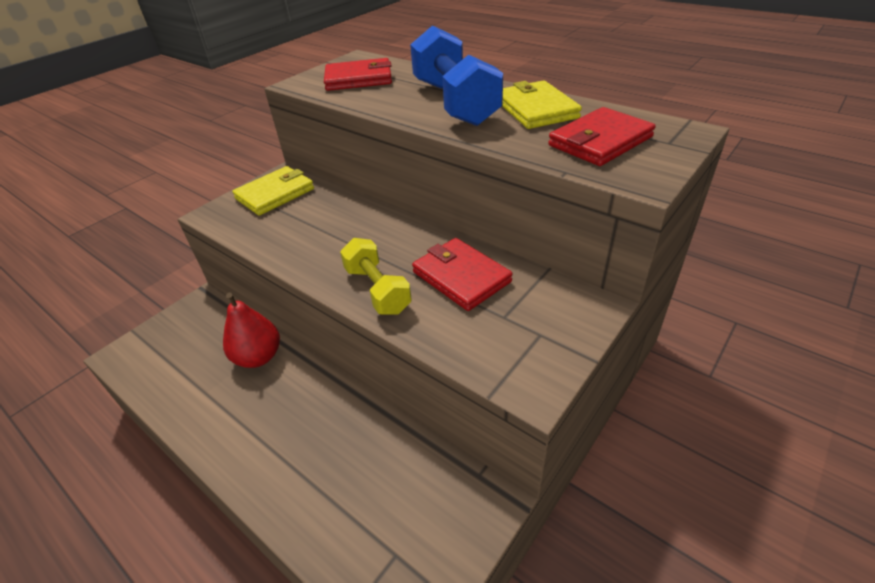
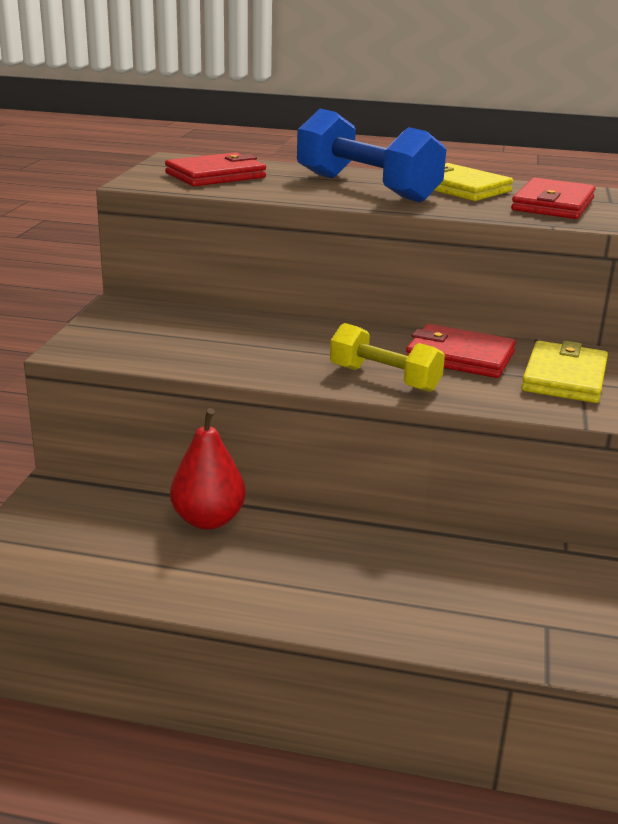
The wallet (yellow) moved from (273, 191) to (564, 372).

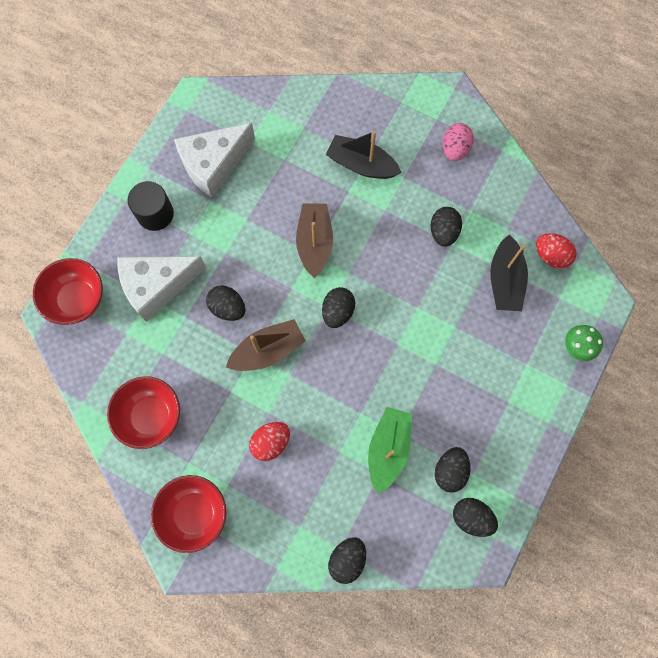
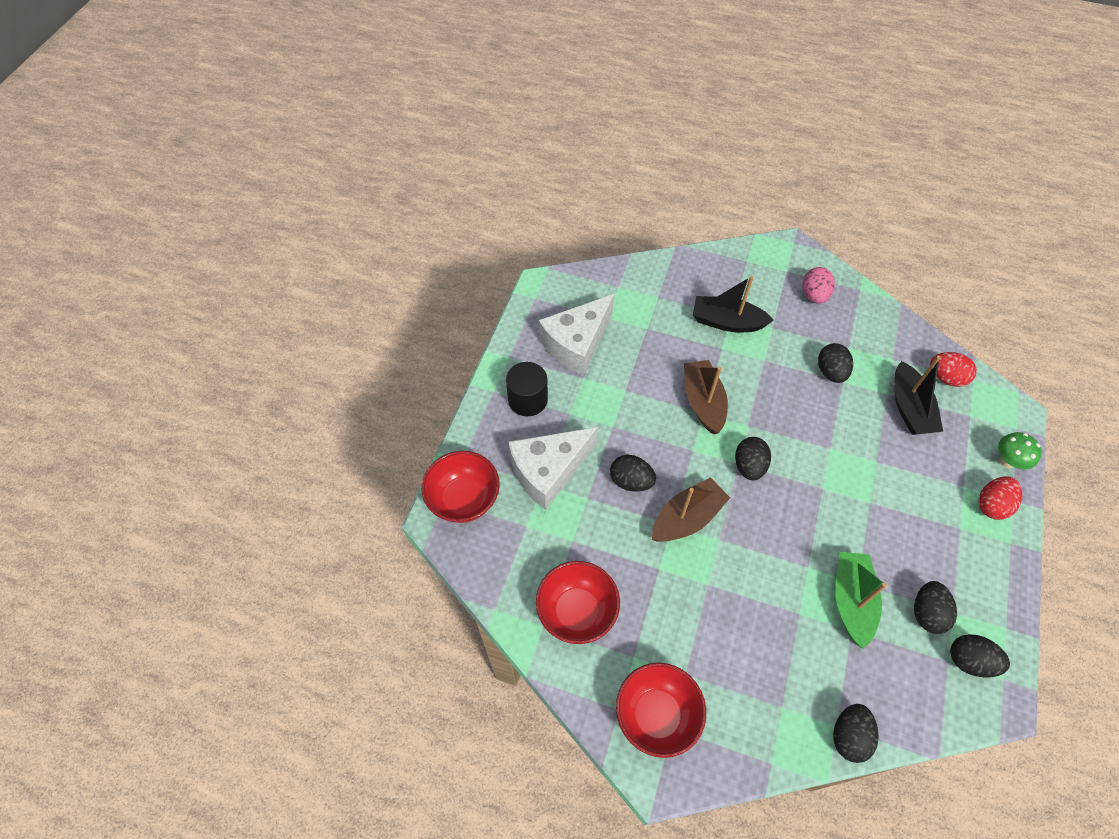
The egg (red) moved from (269, 441) to (1000, 498).

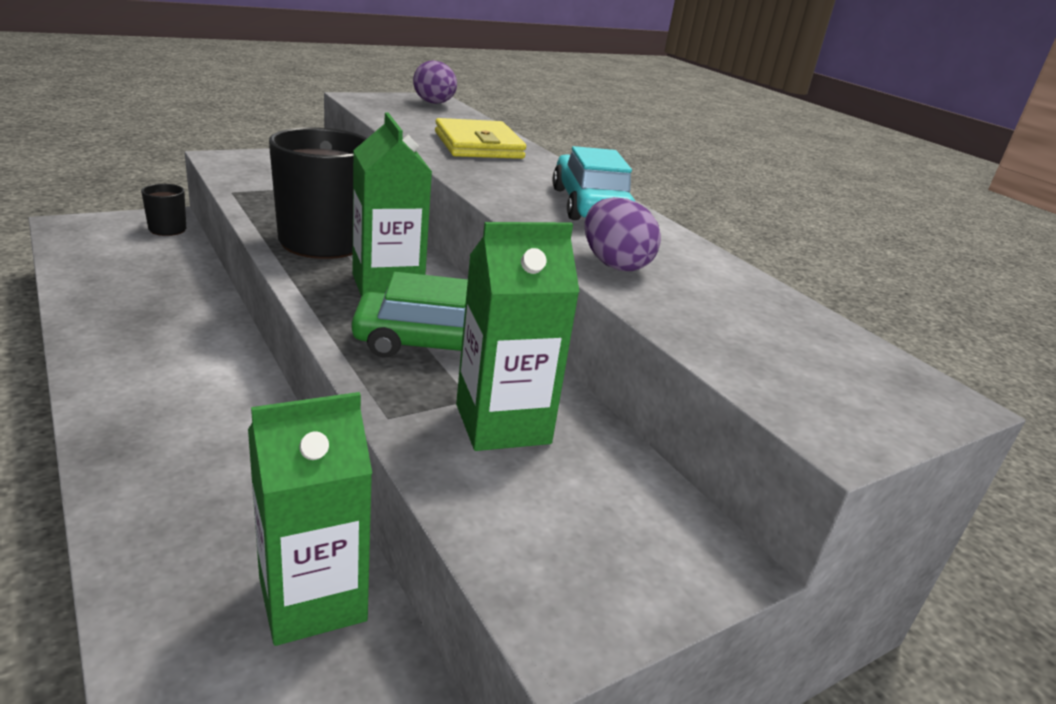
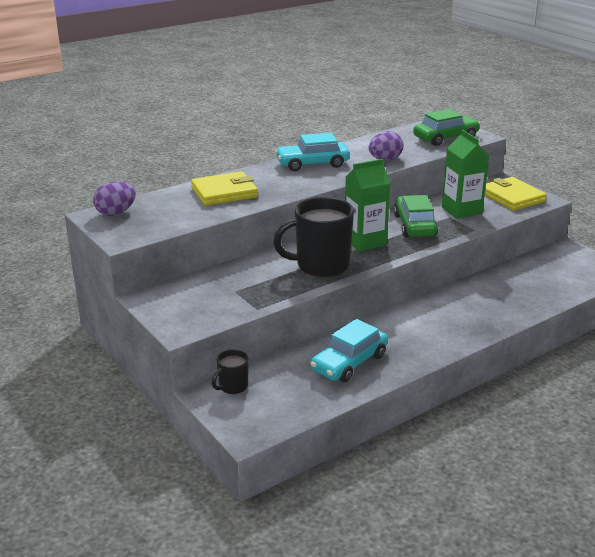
The carton (green) at (310, 519) disappeared.
The car (green) at (446, 127) appeared.
The wallet (yellow) at (516, 194) appeared.
The car (turquoise) at (349, 350) appeared.

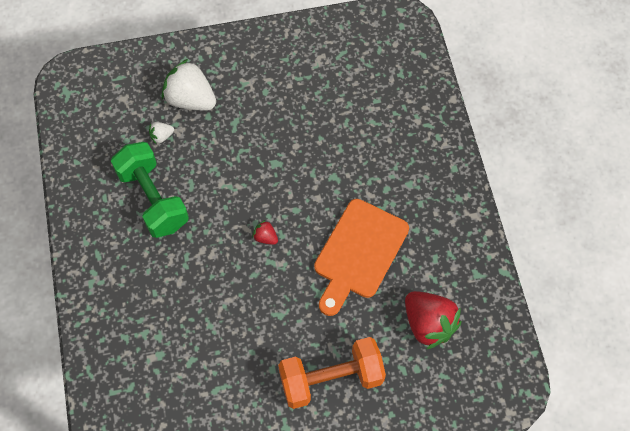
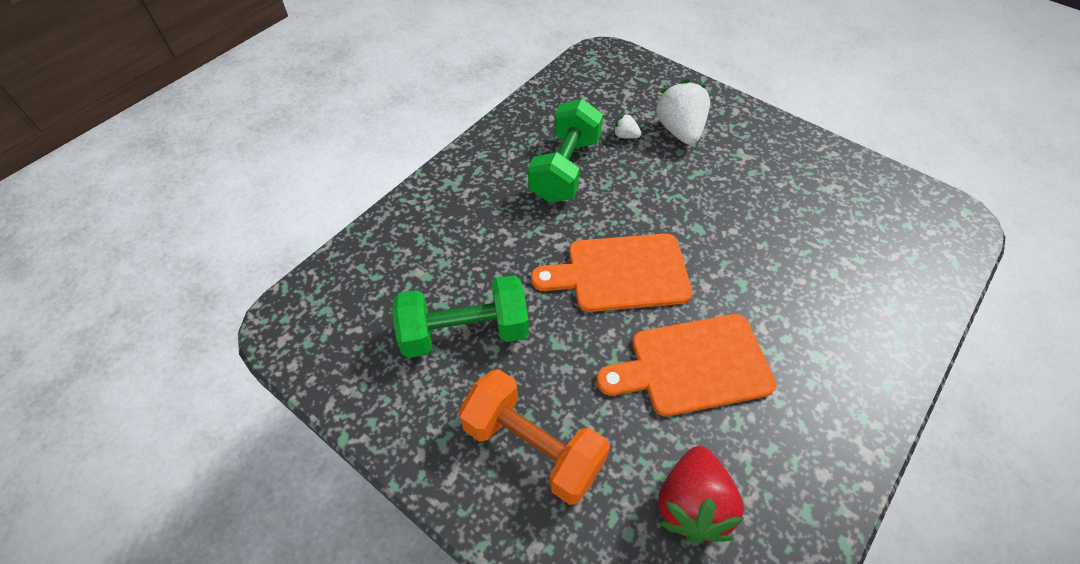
The strawberry (red) at (265, 232) was replaced by the cutting board (orange) at (611, 272).
The dumbbell (green) at (460, 316) appeared.

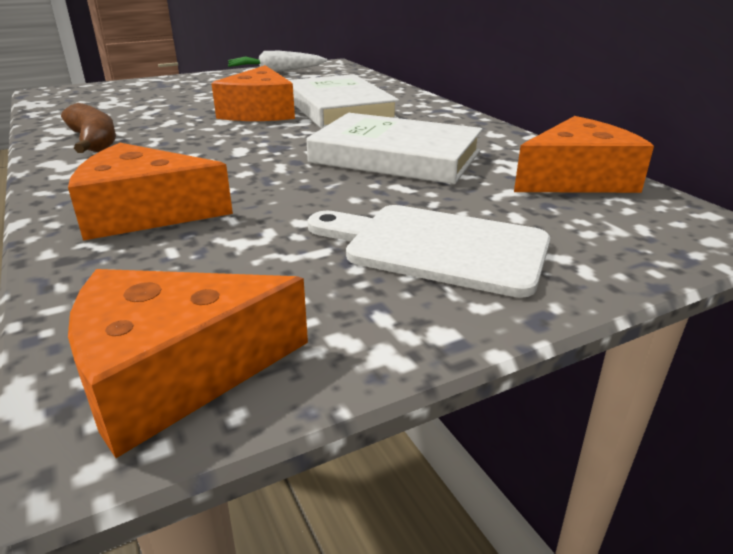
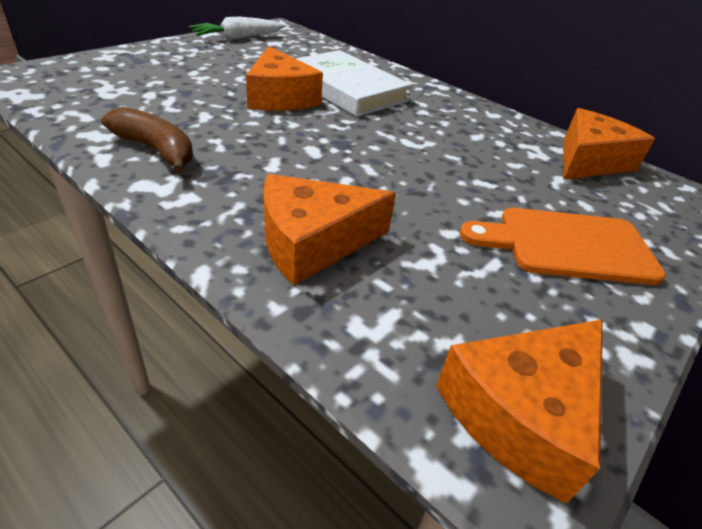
The book (white) at (394, 148) disappeared.
The cutting board (white) at (428, 251) became the cutting board (orange) at (563, 246).

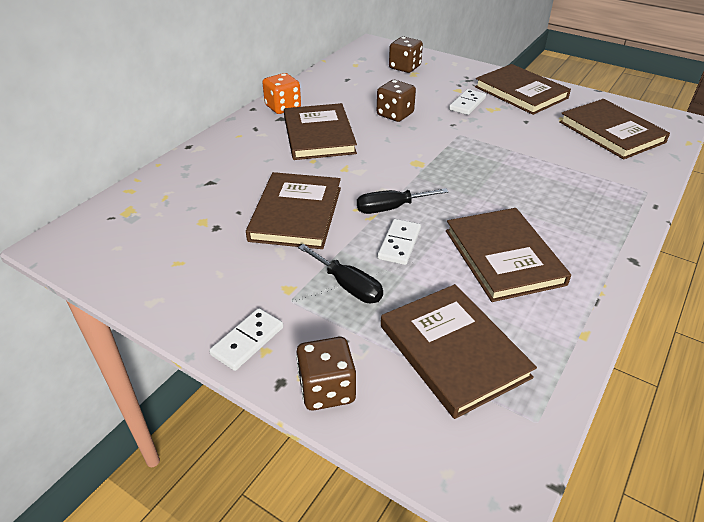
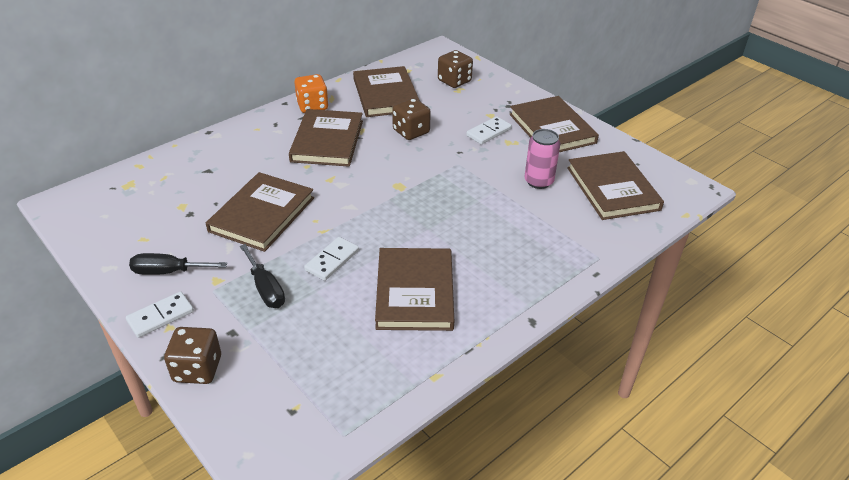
The screwdriver (black) moved from (403, 201) to (178, 264).
The book (brown) moved from (459, 351) to (386, 91).
The can (pink) at (542, 159) appeared.

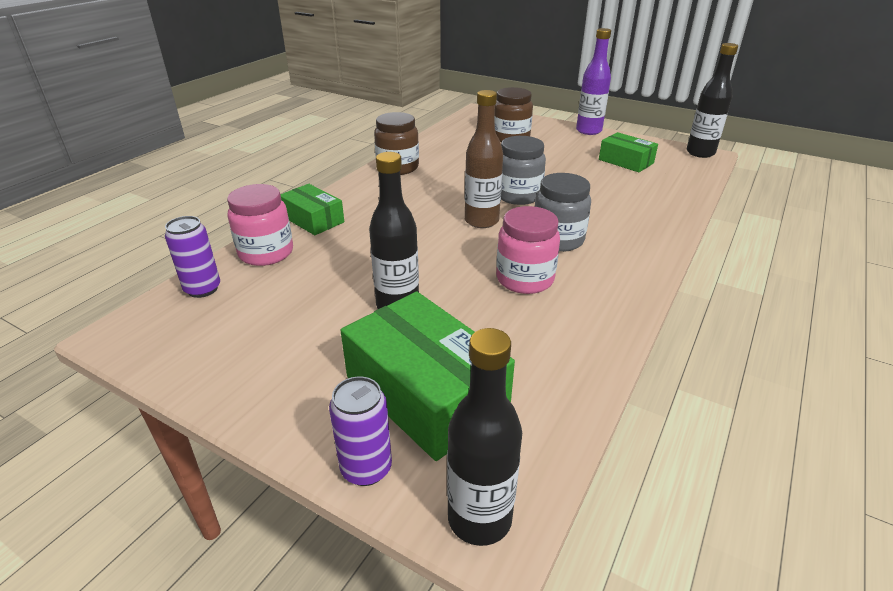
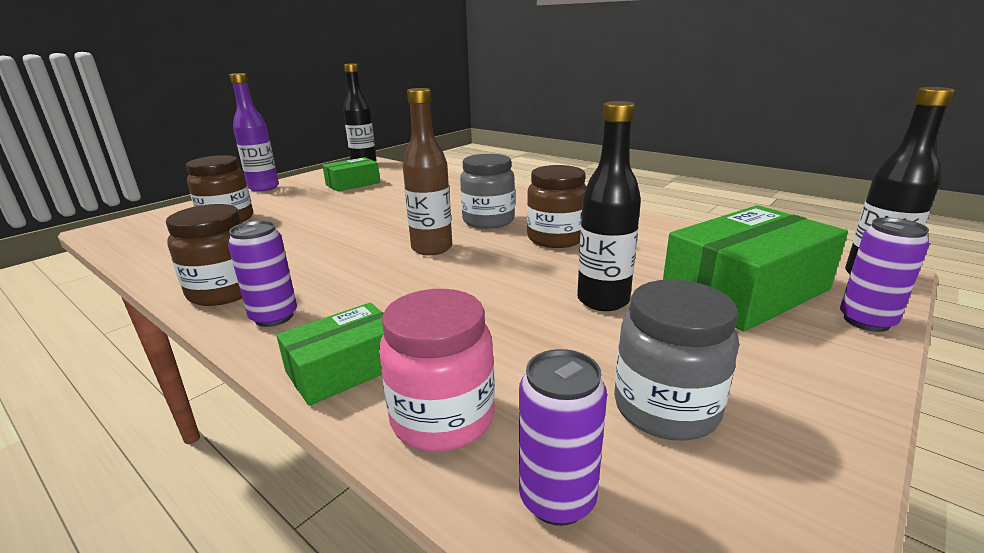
The jar (grey) moved from (523, 170) to (676, 360).
The jar (pink) at (528, 250) became the jar (brown) at (557, 206).
The can (purple) at (262, 274) appeared.

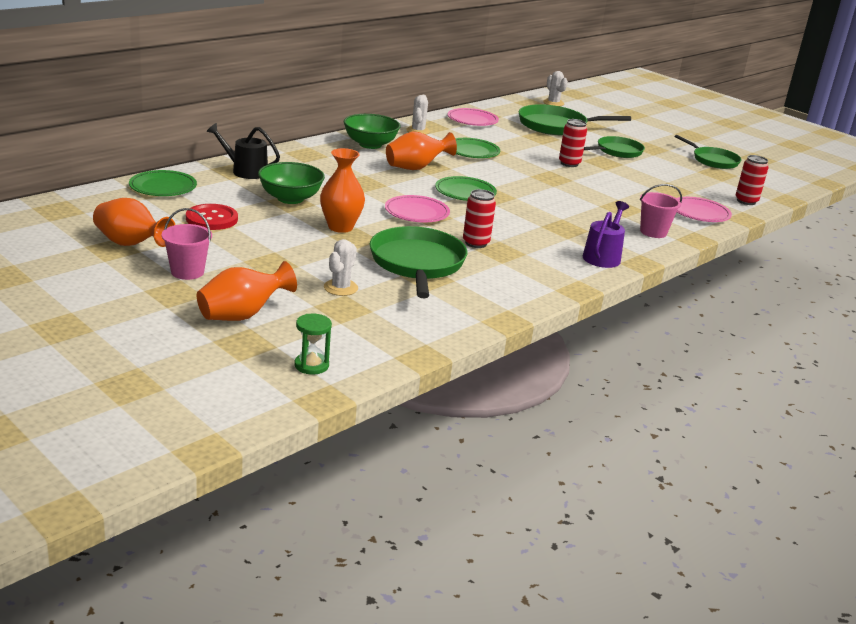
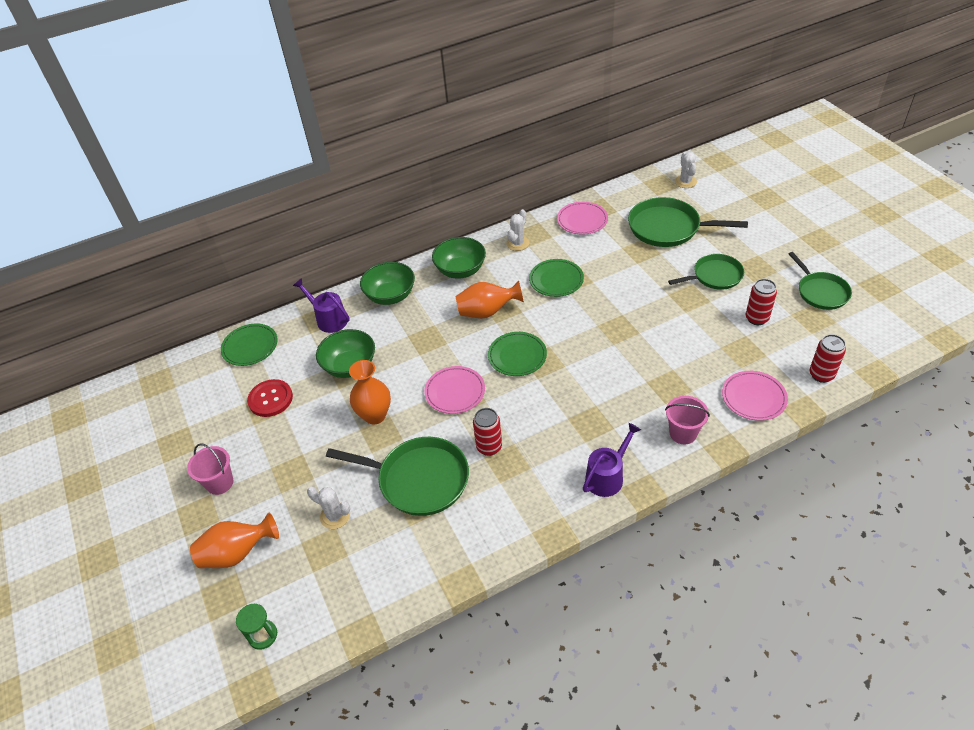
The can (red) moved from (573, 143) to (761, 302).
The watering can (black) at (243, 151) became the watering can (purple) at (321, 305).
The vase (orange) at (134, 222) disappeared.
The pan (green) at (418, 262) turned 90 degrees clockwise.
The cactus (white) at (341, 267) turned 75 degrees clockwise.
The bowl (green) at (387, 283) appeared.

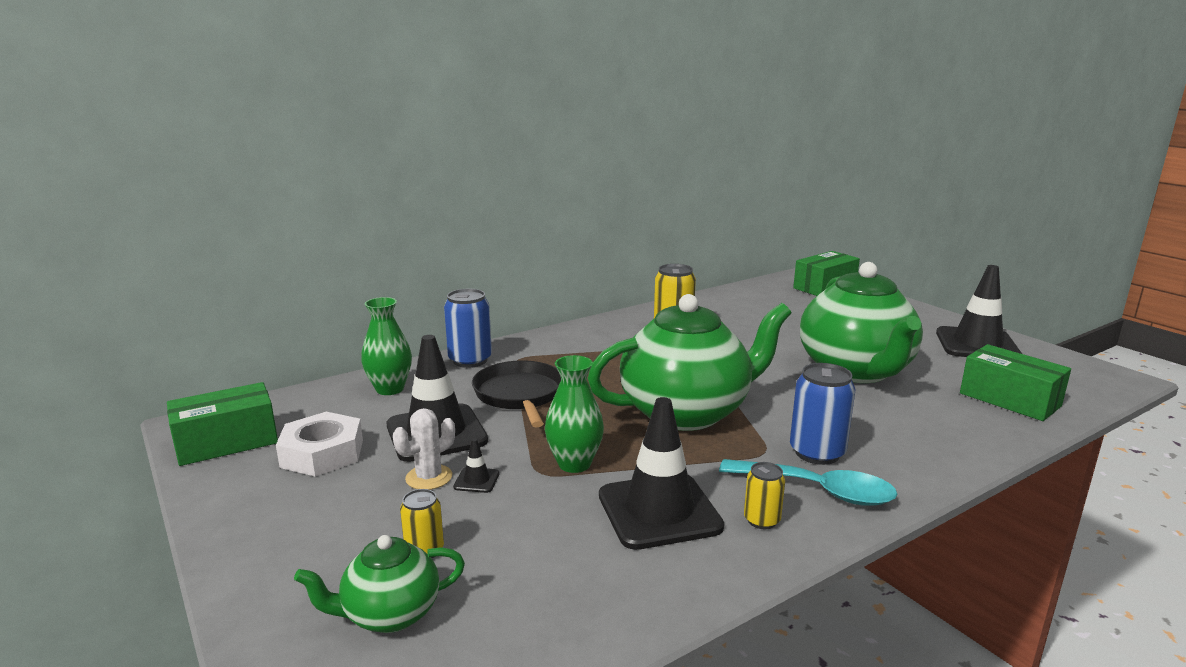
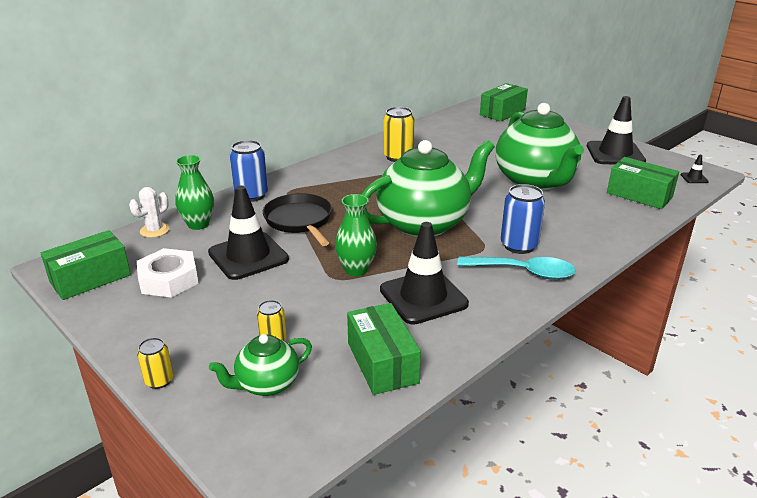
The cactus (white) moved from (424, 449) to (149, 212).
The traffic cone (black) moved from (476, 466) to (695, 169).
The can (yellow) moved from (764, 495) to (155, 363).
The box (green) at (384, 349) appeared.

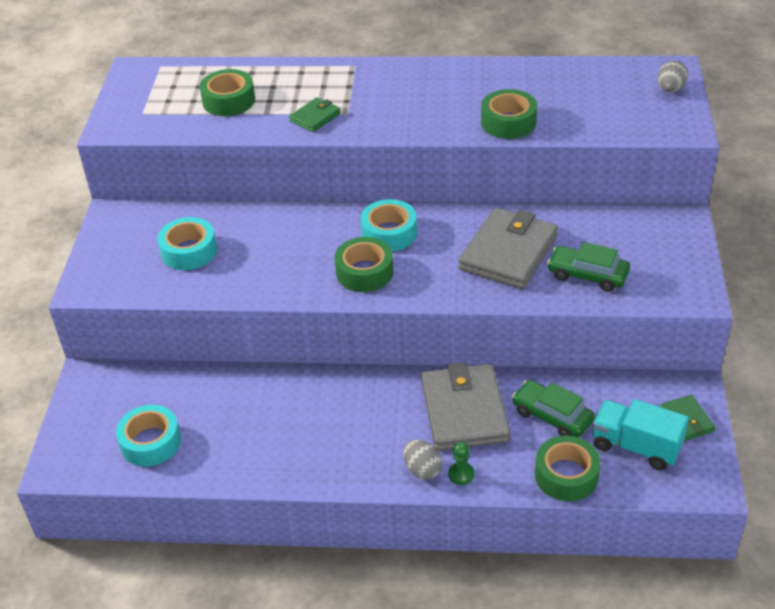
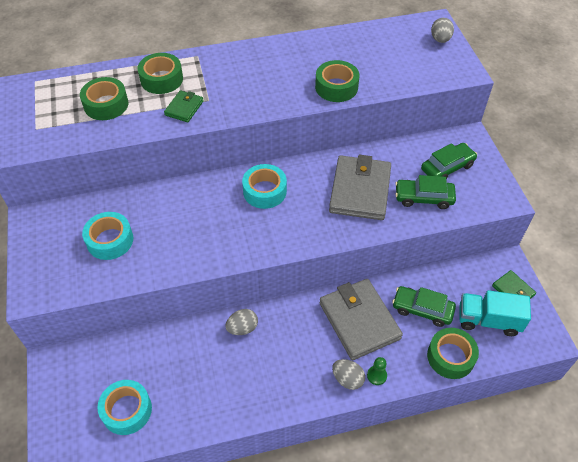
The tape (green) moved from (364, 264) to (160, 73).
The car (green) at (449, 161) appeared.
The egg (grey) at (241, 322) appeared.

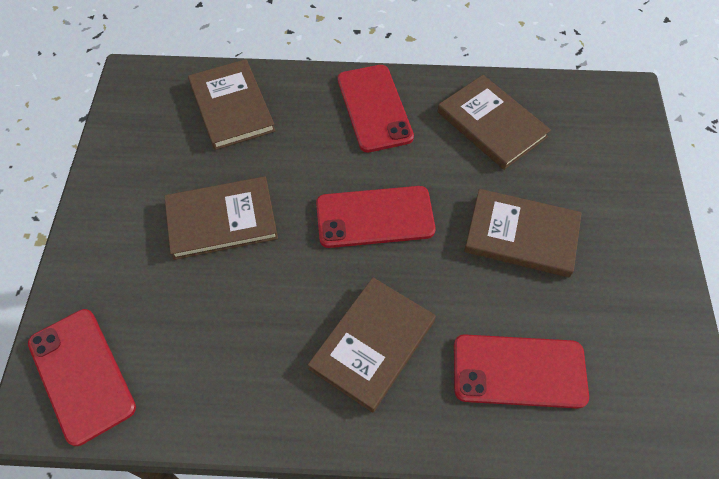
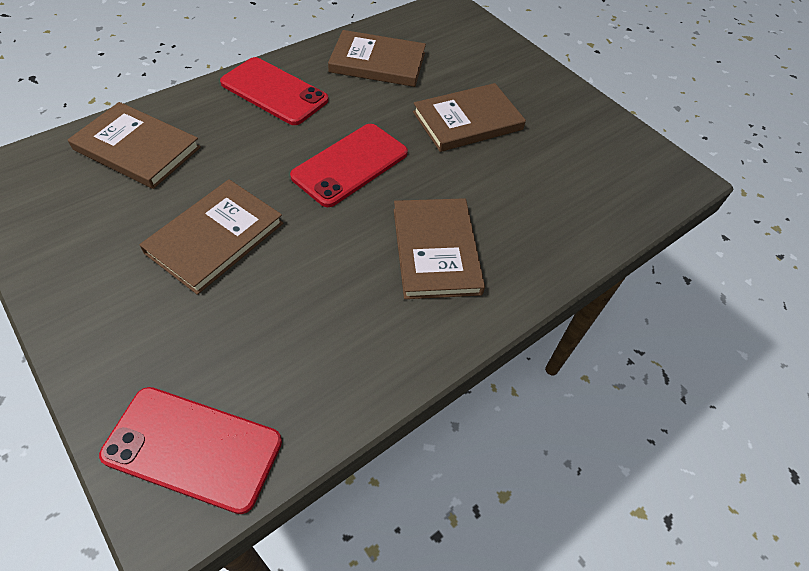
The phone (red) at (521, 371) disappeared.

